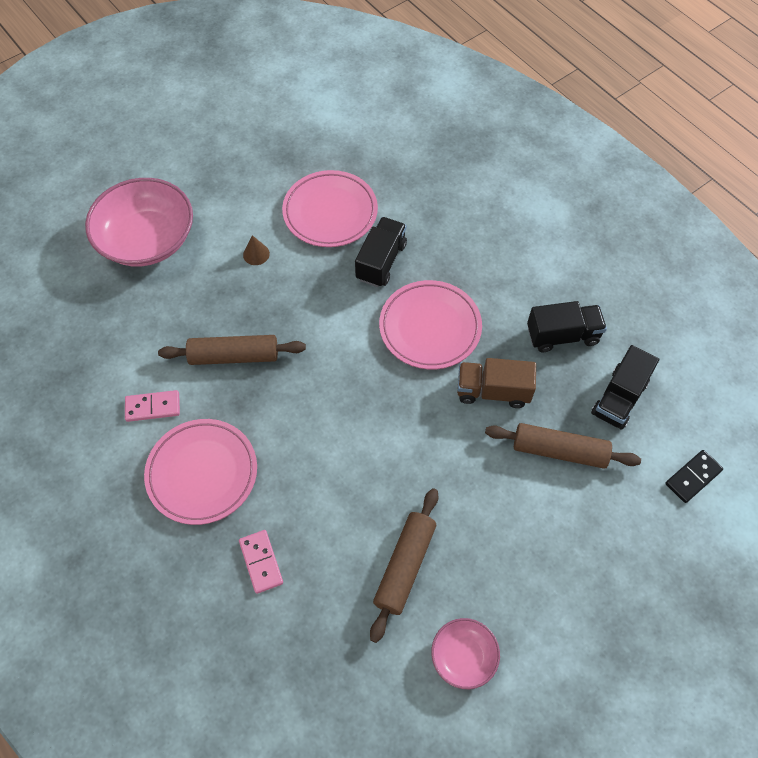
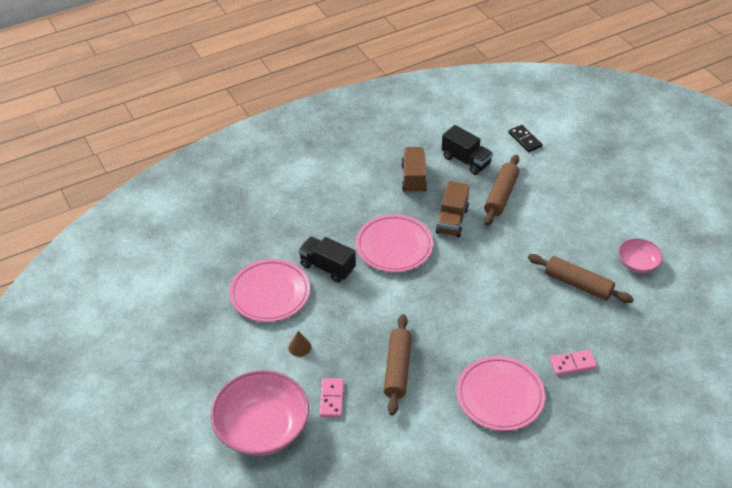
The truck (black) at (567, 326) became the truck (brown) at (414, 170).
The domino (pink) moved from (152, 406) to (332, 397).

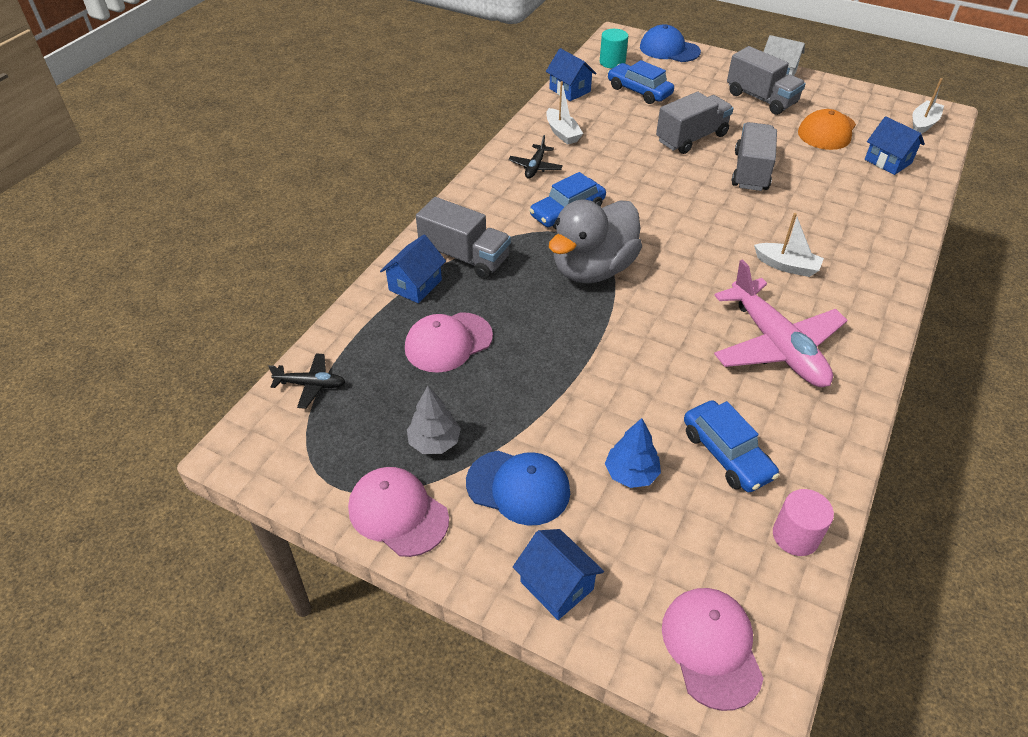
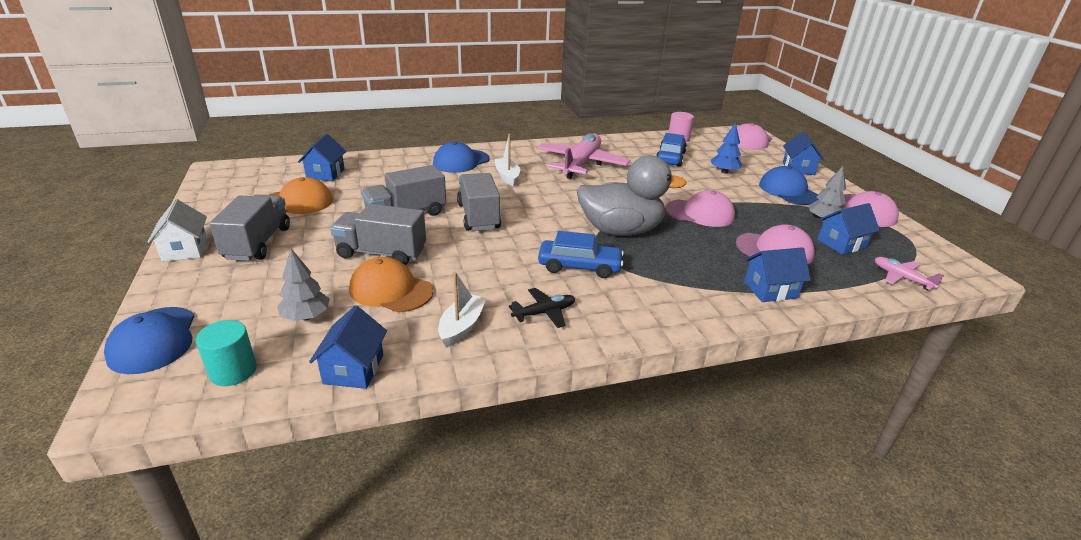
The car (blue) at (641, 82) was replaced by the tree (grey) at (303, 285).
The boat (white) at (928, 106) disappeared.
The truck (grey) moved from (463, 238) to (479, 202).
The plane (black) at (306, 381) became the plane (pink) at (909, 273).
The cap (blue) at (461, 157) appeared.
The cap (pink) at (700, 208) appeared.
The house (blue) at (849, 229) appeared.
The cap (orange) at (391, 284) appeared.

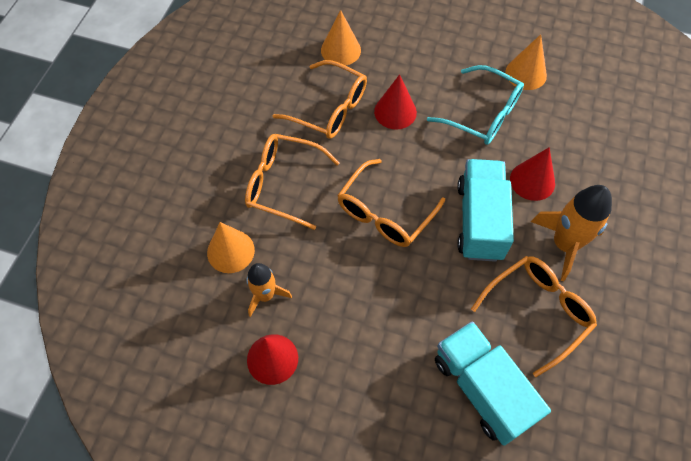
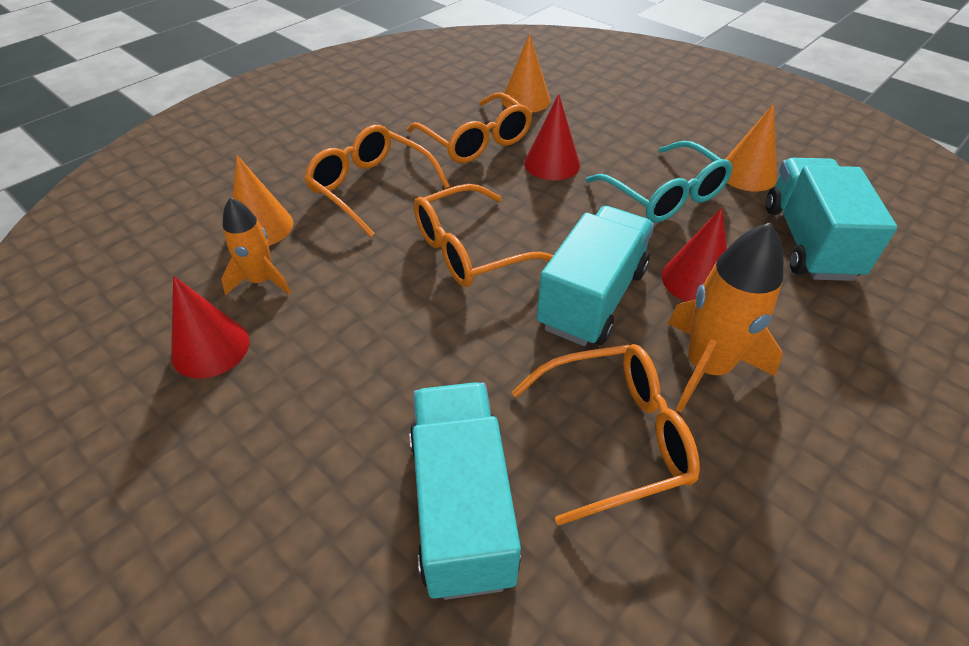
The truck (turquoise) at (831, 219) appeared.

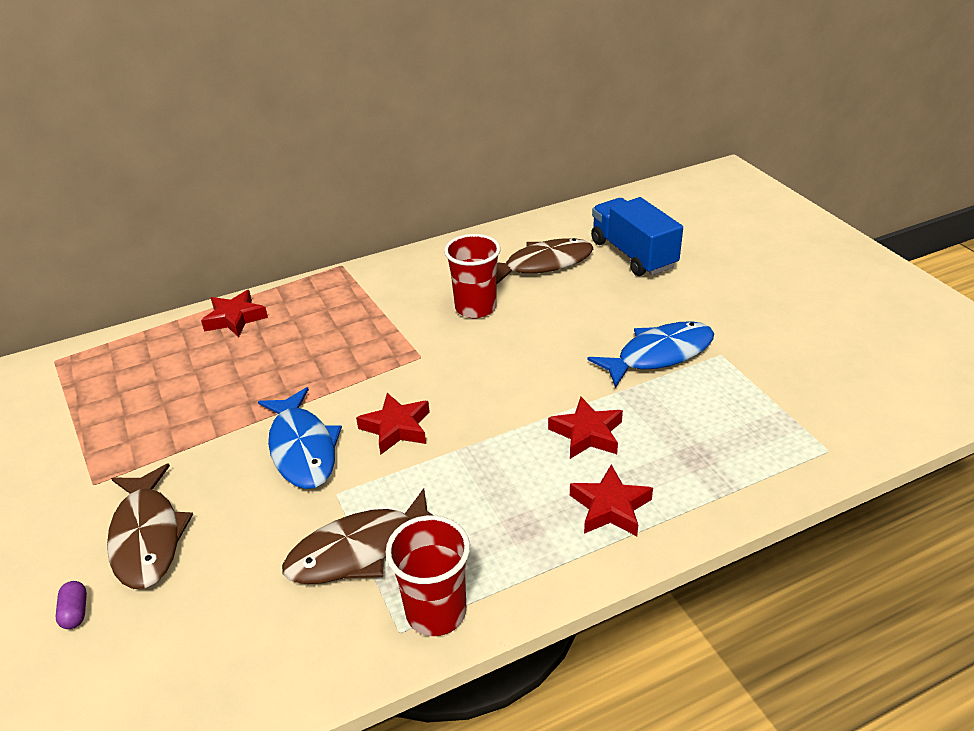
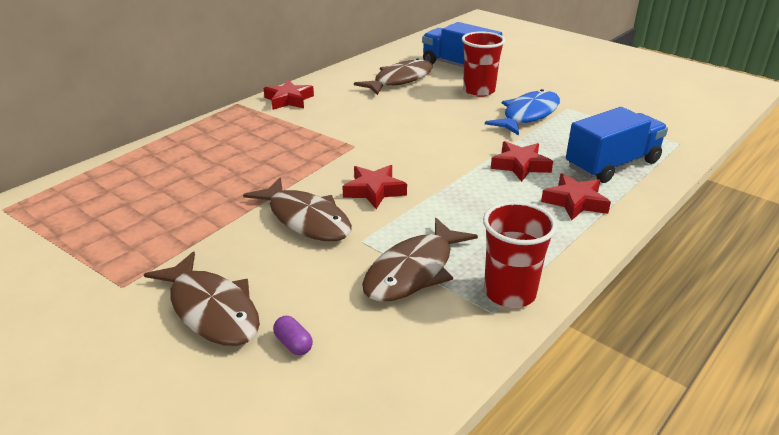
The cup (red) moved from (472, 276) to (483, 64).
The star (red) moved from (234, 313) to (288, 95).
The fish (blue) at (300, 438) became the fish (brown) at (297, 209).
The capsule (purple) moved from (71, 605) to (293, 335).
The truck (blue) at (617, 145) appeared.

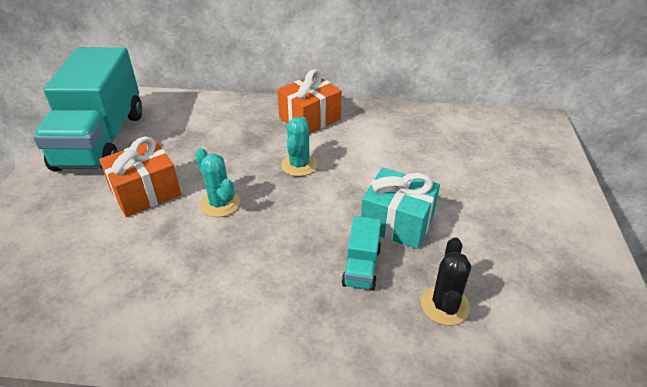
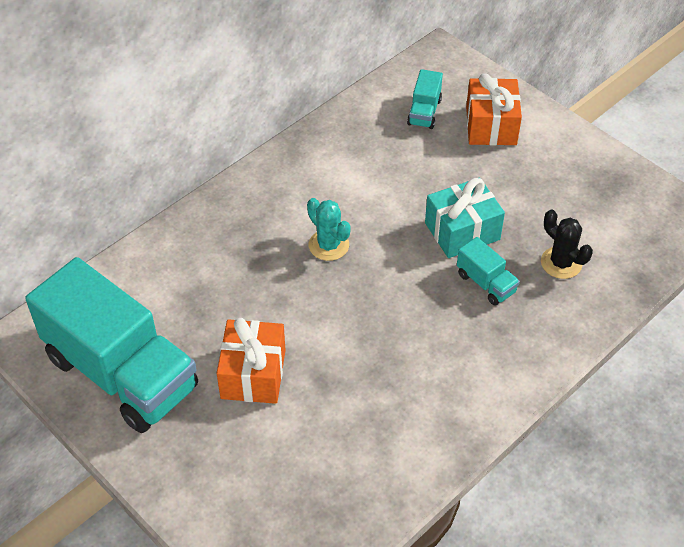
The gift (orange) moved from (309, 101) to (494, 109).
The cactus (turquoise) at (217, 182) disappeared.
The truck (turquoise) at (425, 99) appeared.

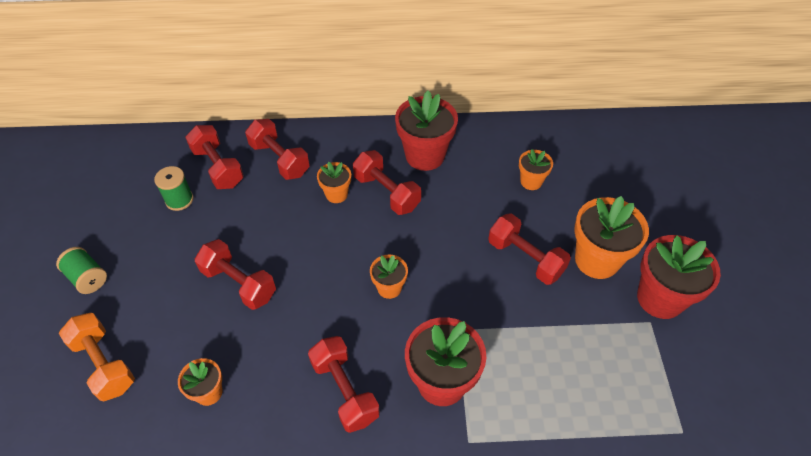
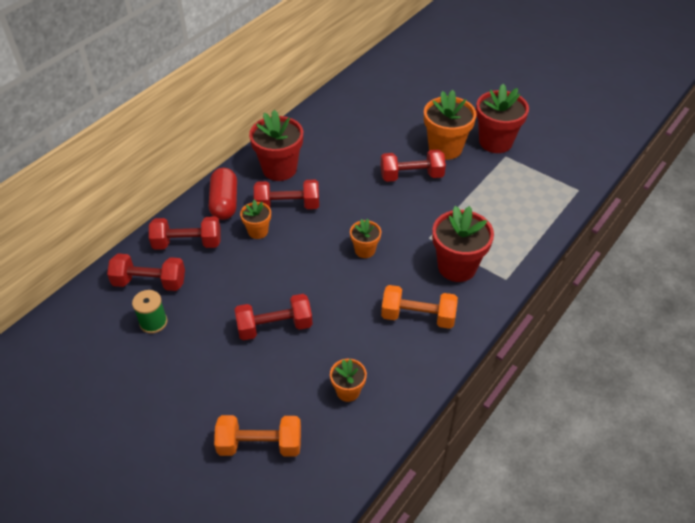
The flower pot (orange) at (536, 169) disappeared.
The spool (green) at (81, 270) disappeared.
The dumbbell (red) at (344, 384) became the dumbbell (orange) at (419, 307).
The capsule (red) at (223, 194) appeared.

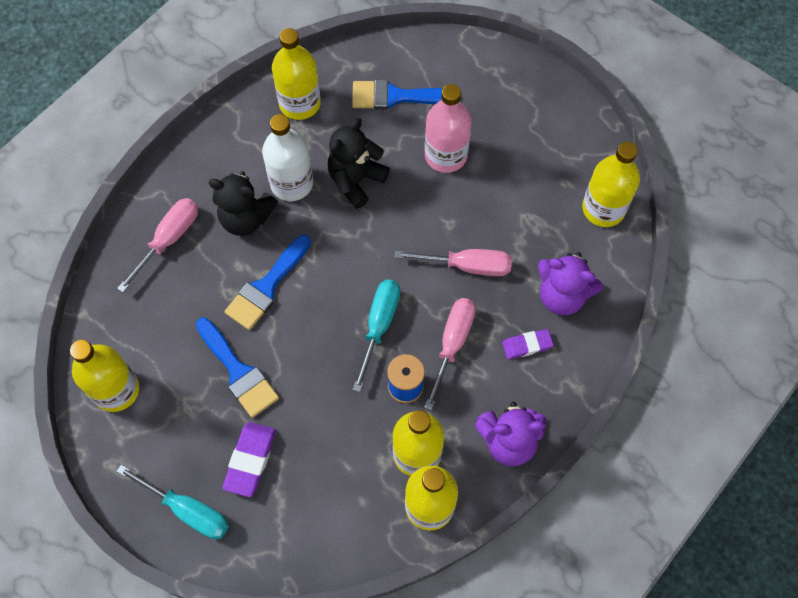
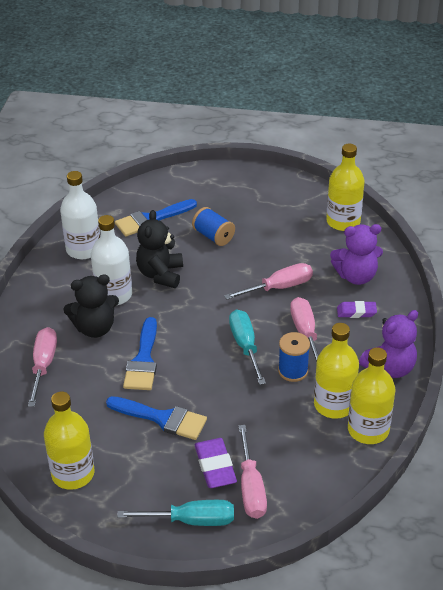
The bottle (yellow) at (296, 74) became the bottle (white) at (80, 215).
The bottle (pink) at (448, 128) was replaced by the spool (blue) at (213, 226).
The eraser (purple) at (528, 344) turned 45 degrees clockwise.
The screwdriver (pink) at (252, 472) appeared.

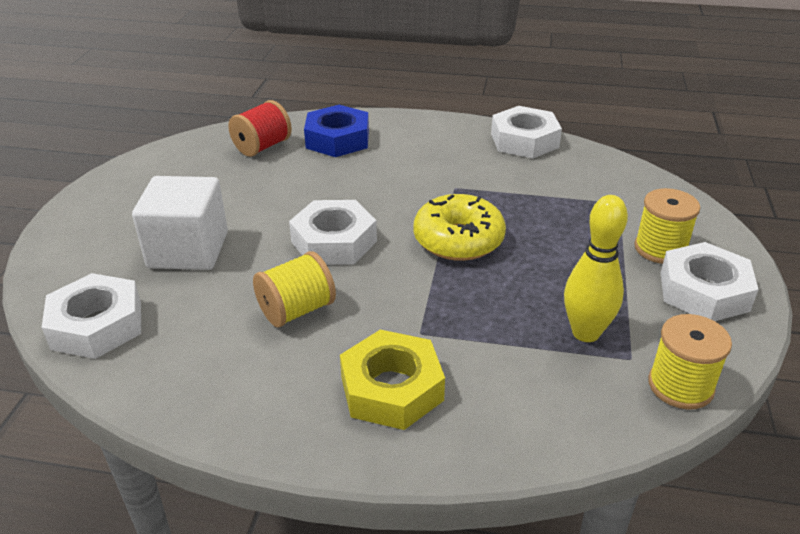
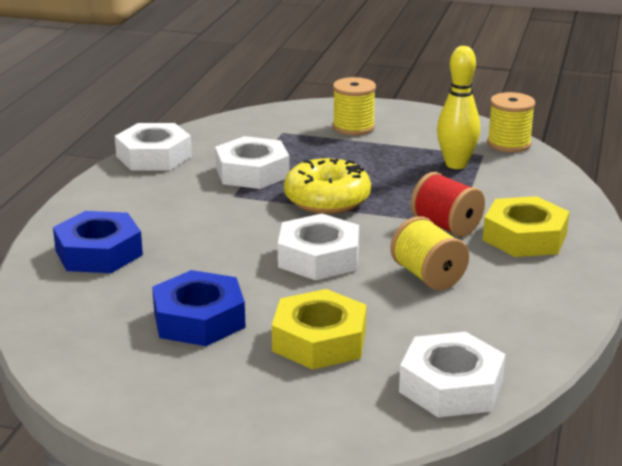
The spool (red) moved from (260, 128) to (448, 204).
The cube (white) at (180, 223) was replaced by the nut (yellow) at (319, 329).
The nut (white) moved from (710, 281) to (252, 162).
The nut (blue) at (199, 308) appeared.

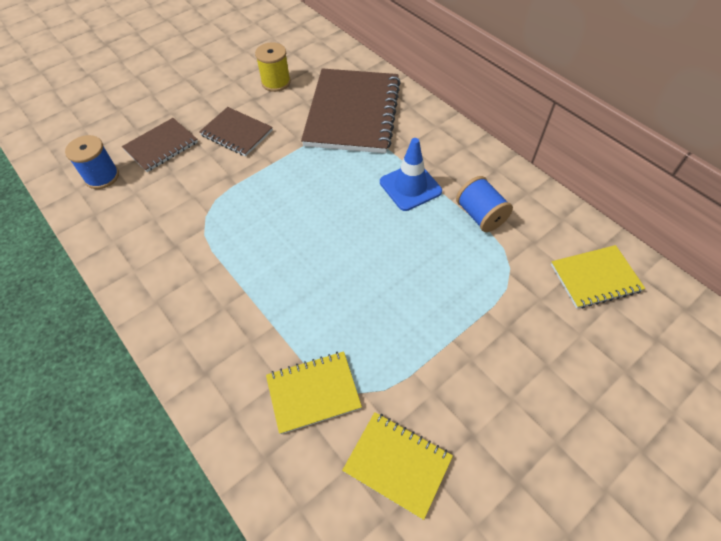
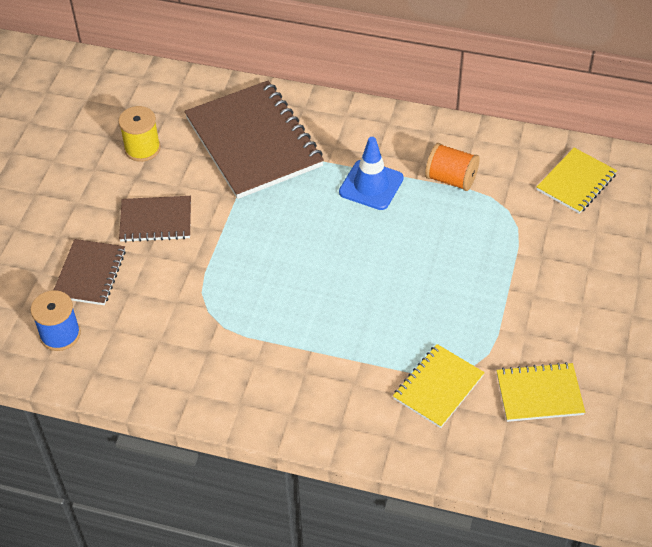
The spool (blue) at (484, 204) became the spool (orange) at (452, 167).

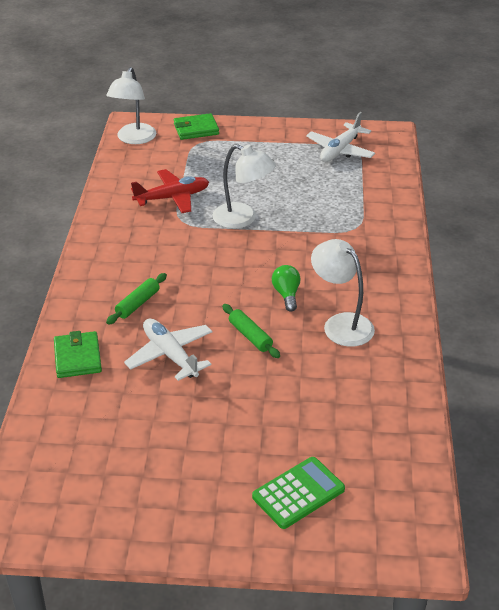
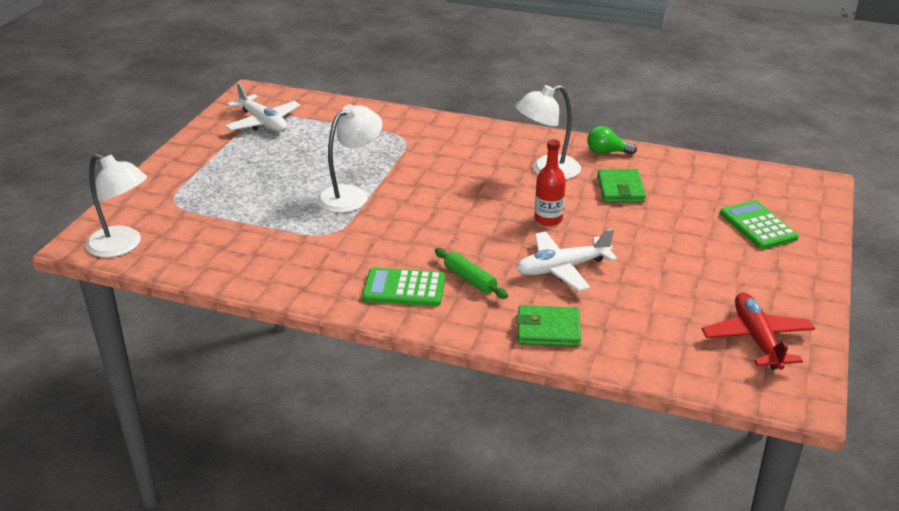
The wallet (green) moved from (196, 126) to (621, 185).
The plane (red) moved from (170, 191) to (758, 331).
The light bulb (green) moved from (286, 288) to (612, 140).
The rolling pin (green) at (251, 331) was replaced by the bottle (red) at (550, 182).
The calculator (green) at (403, 287) appeared.

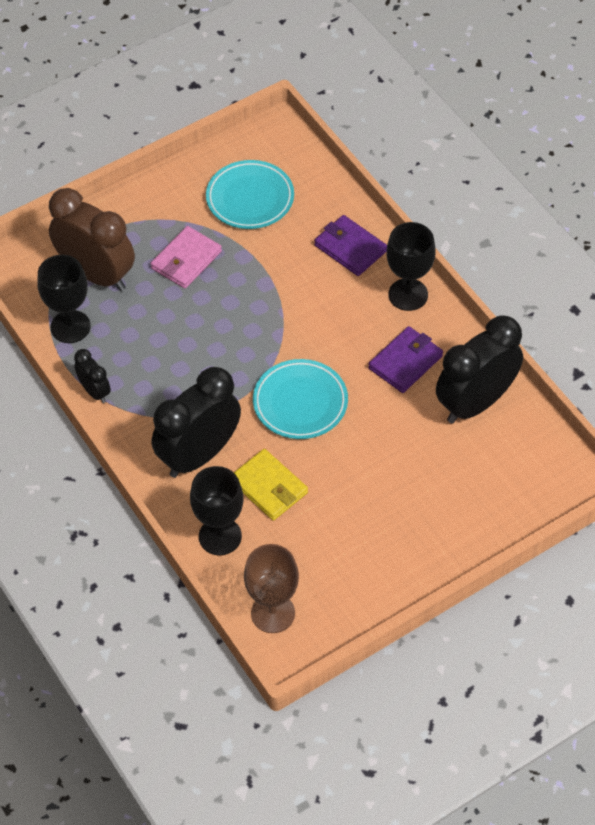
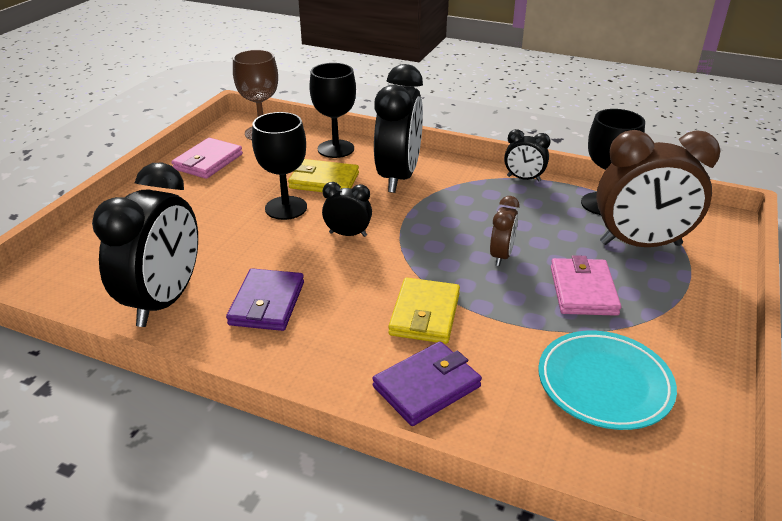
The wallet (purple) at (350, 245) turned 45 degrees counterclockwise.
The goblet (black) moved from (411, 266) to (279, 166).
The plate (turquoise) at (300, 399) was replaced by the clock (black) at (347, 209).
The wallet (pink) at (207, 158) appeared.
The clock (brown) at (504, 231) appeared.
The wallet (yellow) at (424, 310) appeared.

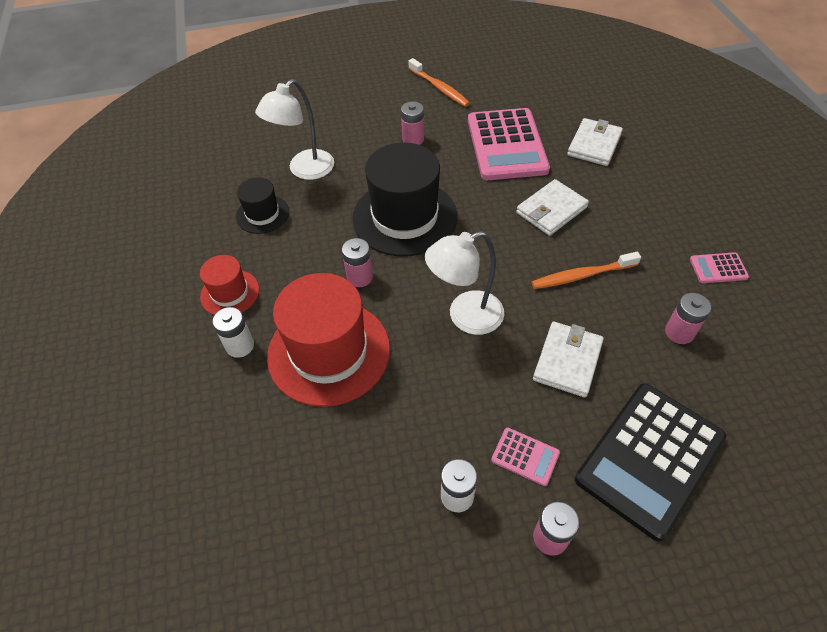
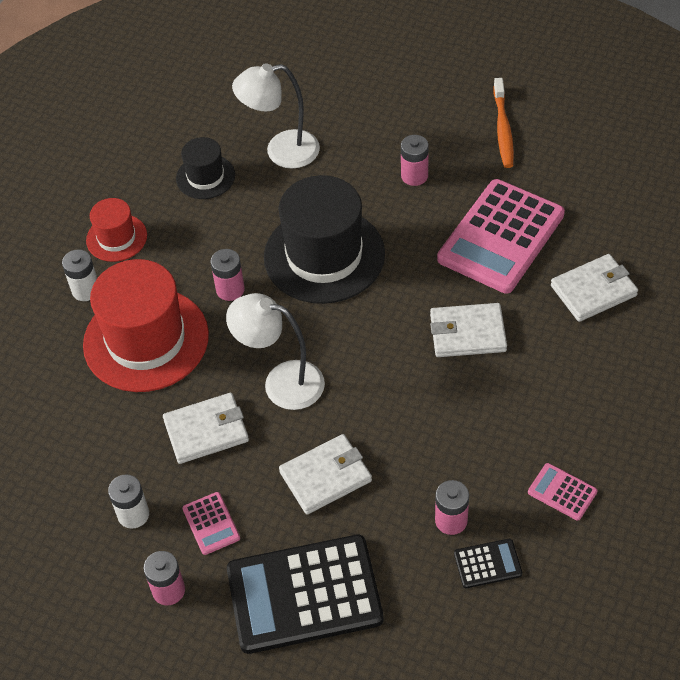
The toothbrush (orange) at (586, 270) disappeared.
The wallet (white) at (206, 428) appeared.
The calculator (black) at (488, 563) appeared.

